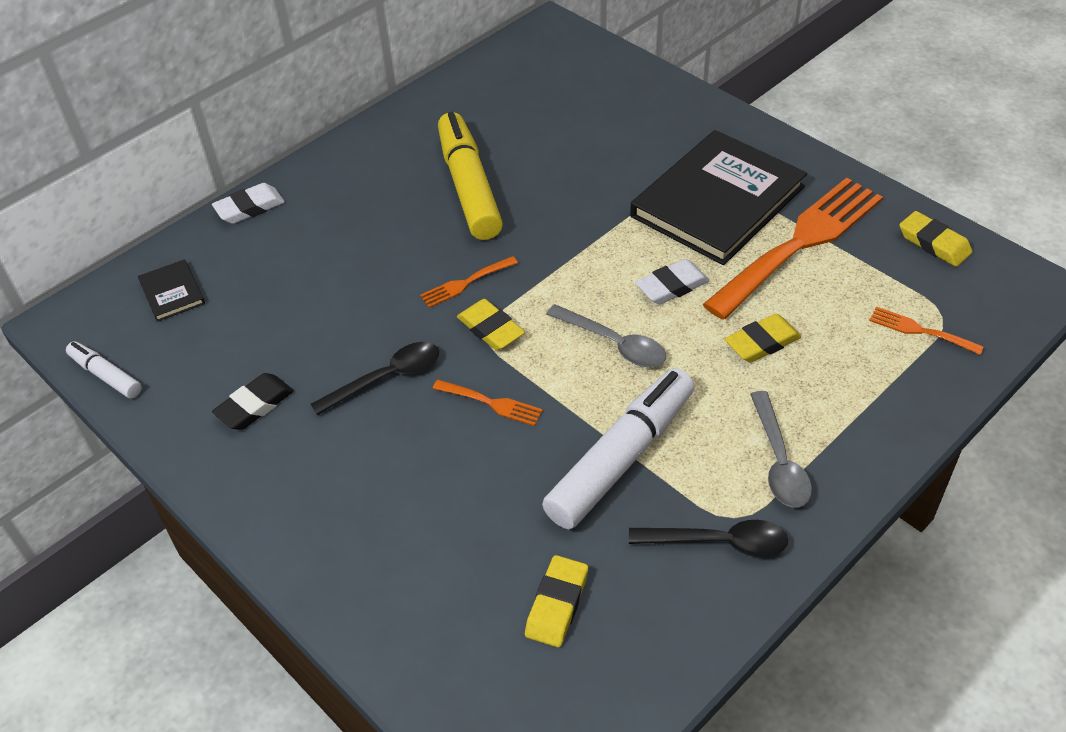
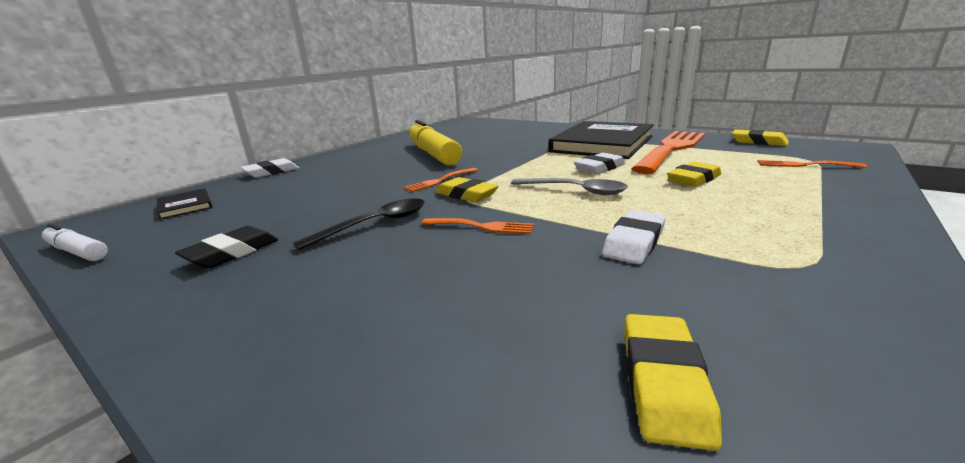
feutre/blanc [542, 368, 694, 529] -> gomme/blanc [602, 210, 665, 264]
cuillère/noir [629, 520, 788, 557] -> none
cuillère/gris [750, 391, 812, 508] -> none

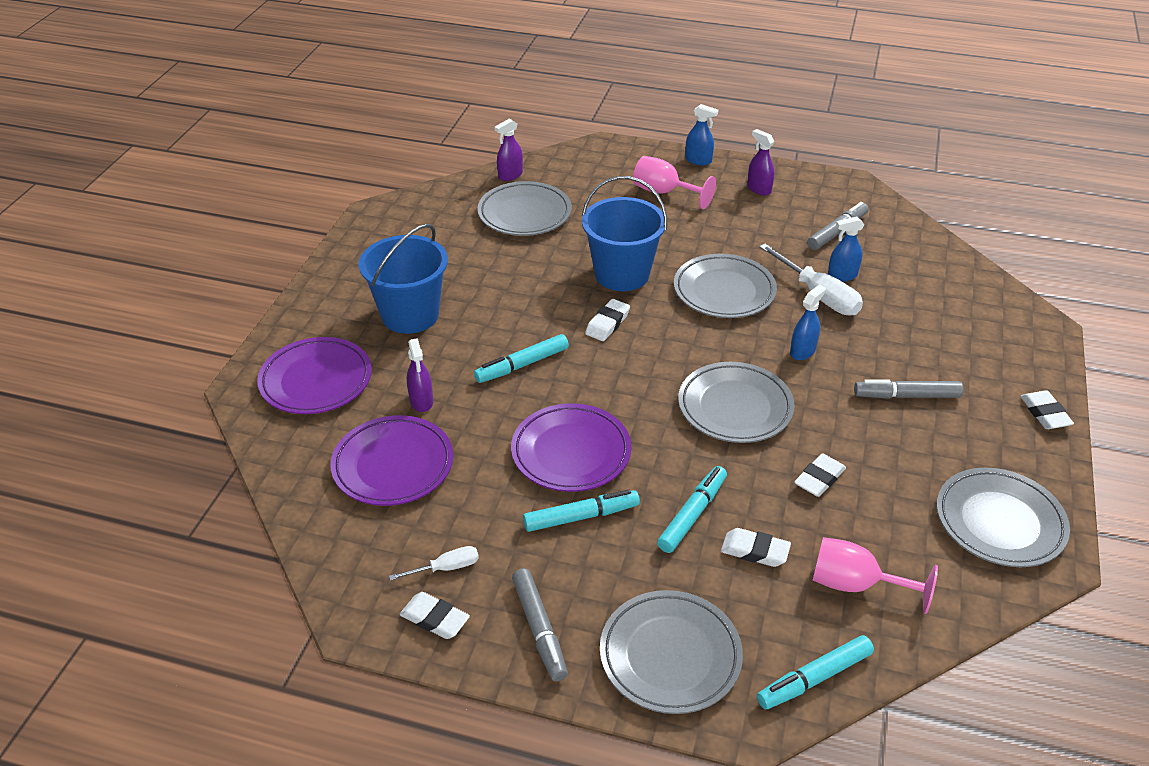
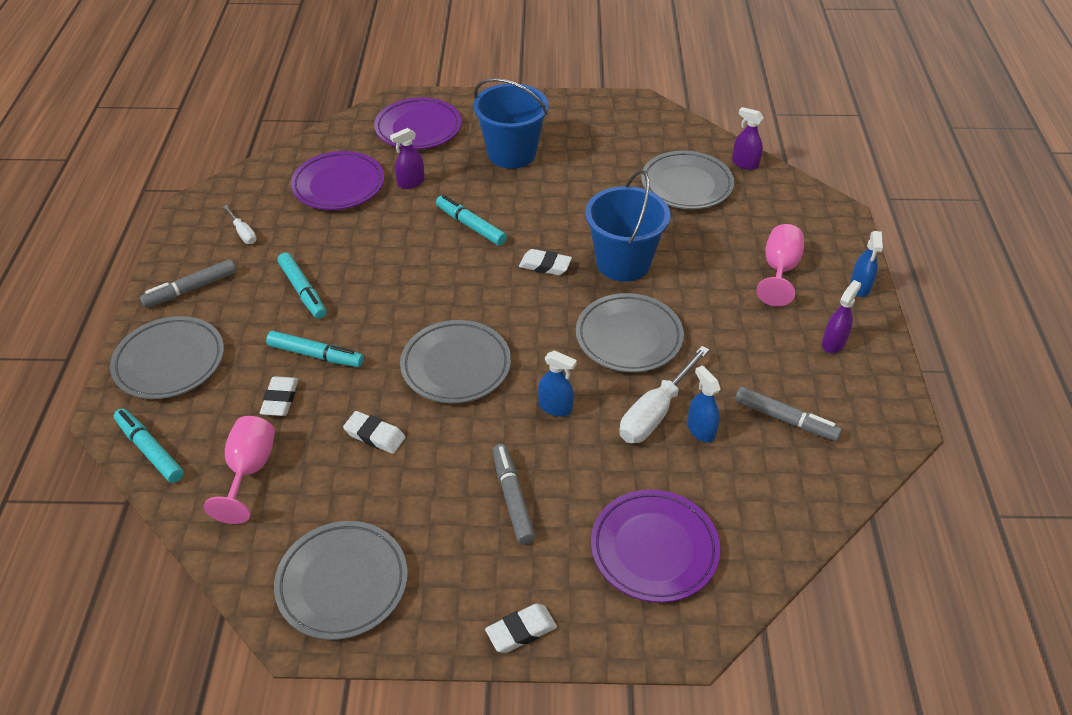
assiette/violet [511, 403, 631, 492] -> assiette/violet [591, 489, 721, 603], moved
gomme/blanc [400, 592, 470, 639] -> none

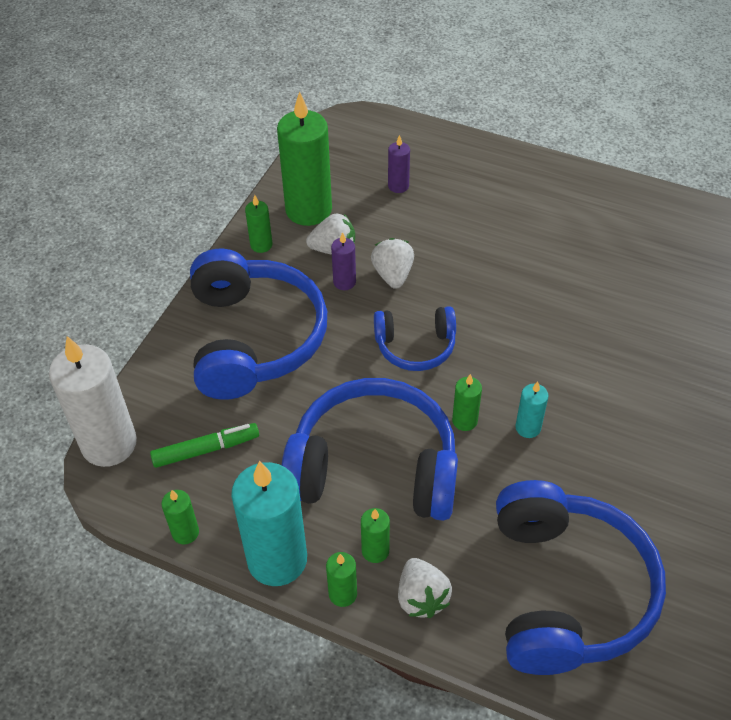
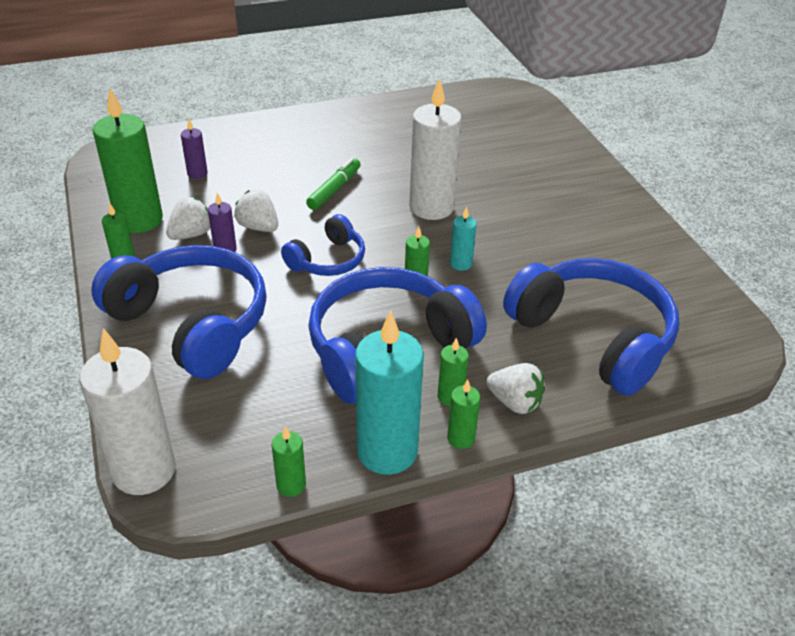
feutre/vert [150, 423, 259, 468] -> feutre/vert [306, 157, 361, 210], moved
none -> bougie/blanc [409, 78, 462, 220]

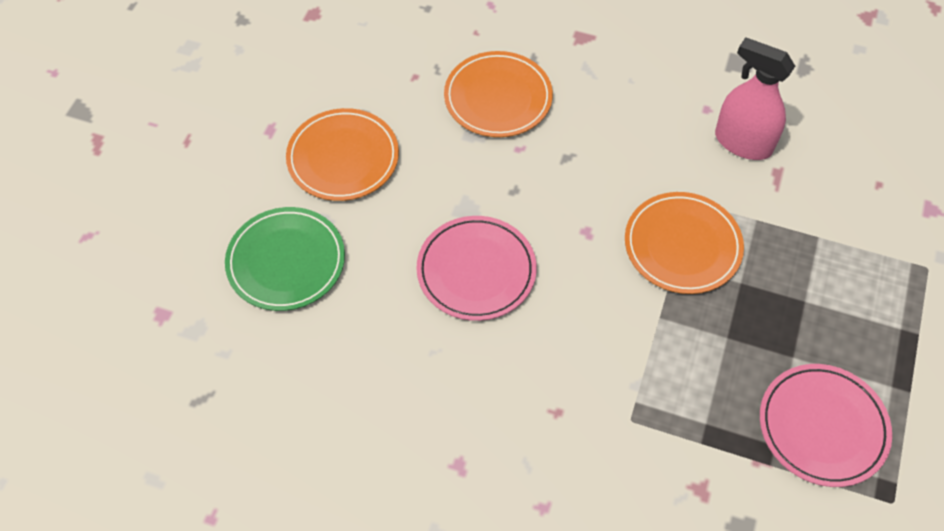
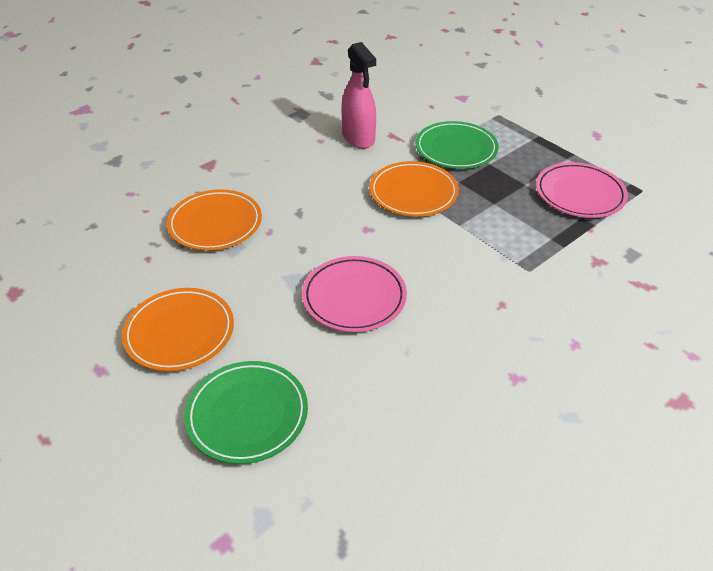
vaporisateur/rose [715, 37, 795, 160] -> vaporisateur/rose [341, 42, 376, 149], 90 degrees counterclockwise
none -> assiette/vert [415, 121, 499, 169]

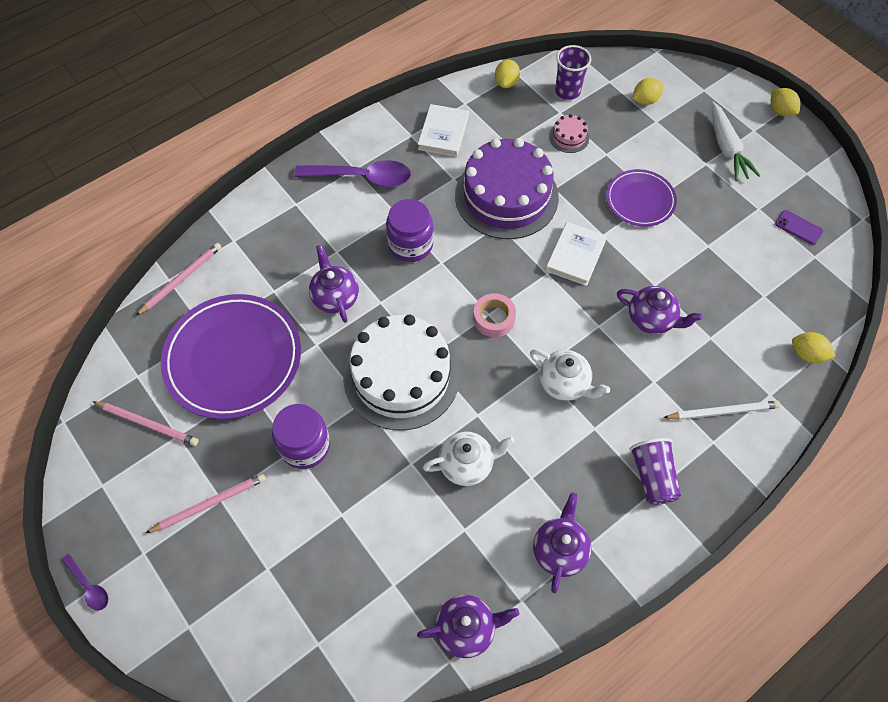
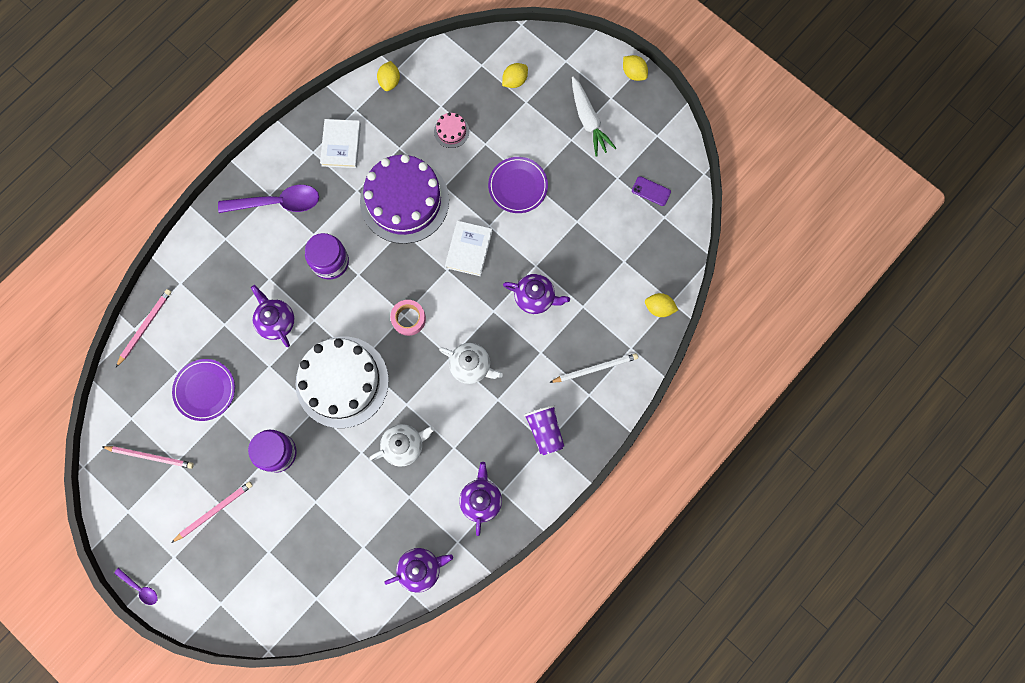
assiette/violet [161, 294, 301, 419] -> assiette/violet [172, 359, 235, 421], x0.56
gobelet/violet [555, 45, 591, 100] -> none

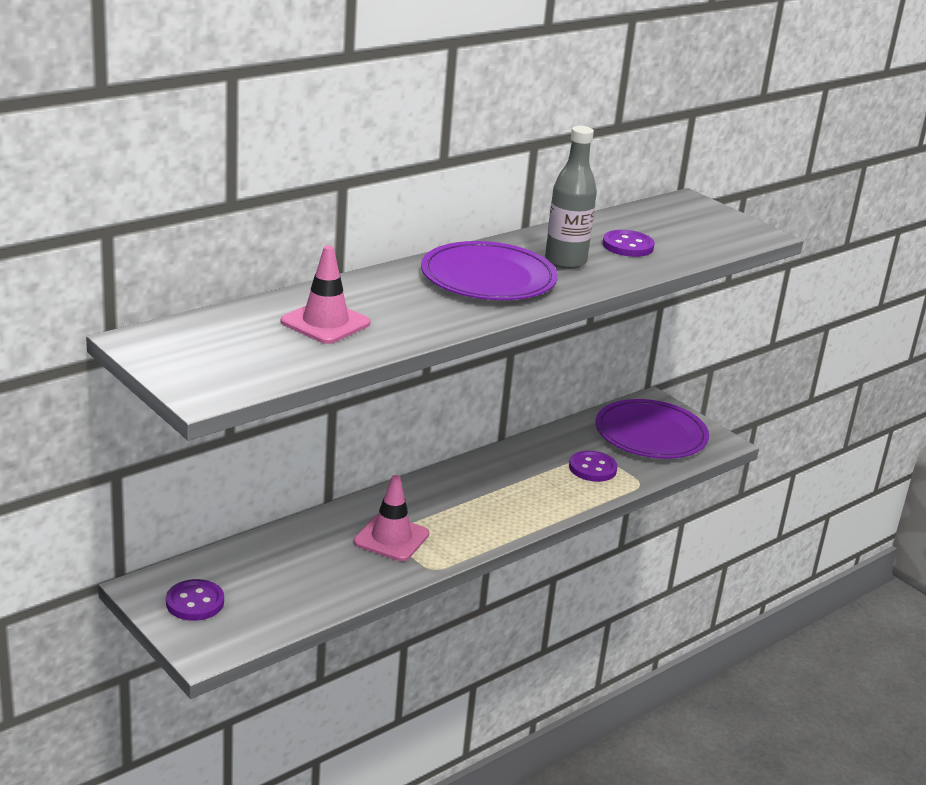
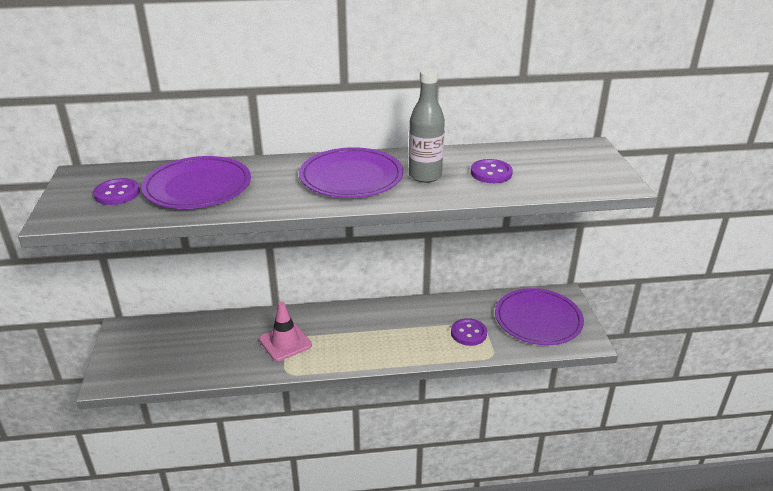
bouton/violet [166, 579, 224, 621] -> bouton/violet [93, 178, 140, 205], moved
cône de chantier/rose [281, 245, 371, 344] -> assiette/violet [141, 156, 251, 209]

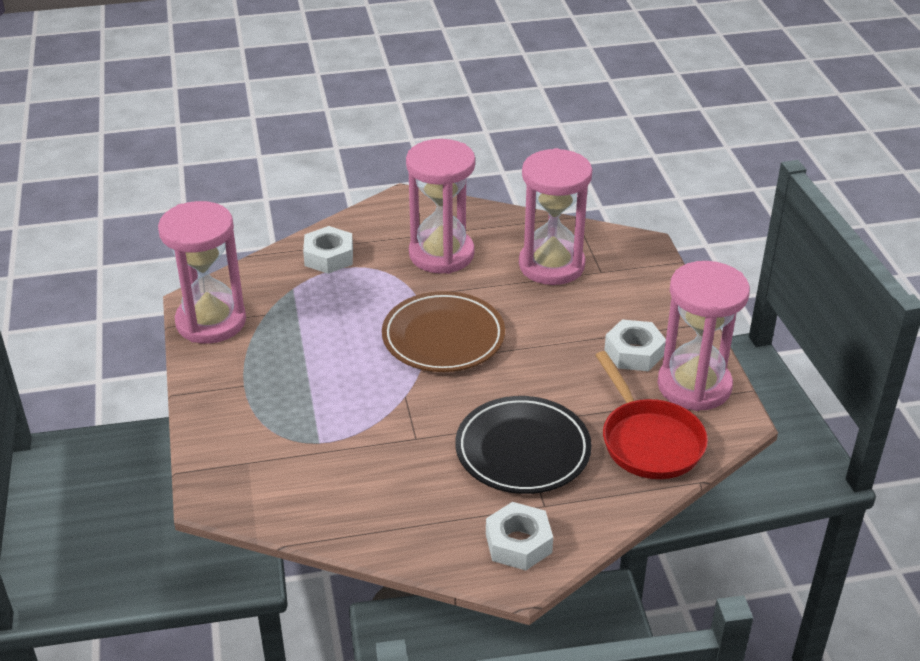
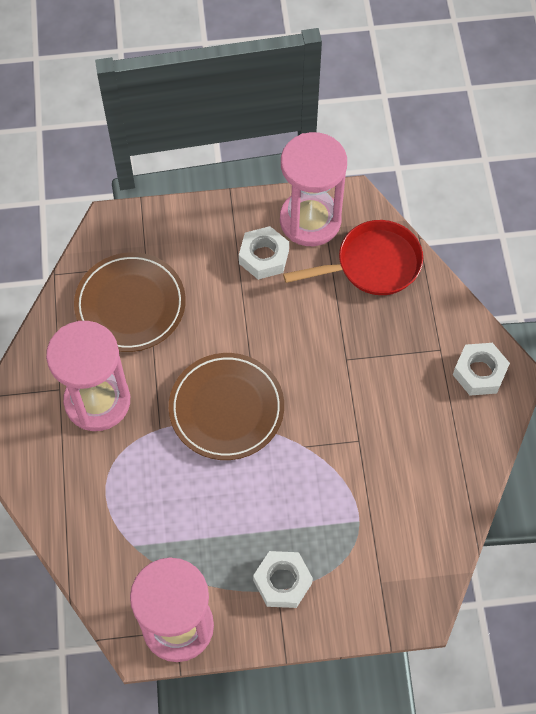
sablier/rose [519, 148, 592, 285] -> assiette/marron [74, 252, 186, 352]
écrou/blanc [303, 226, 353, 274] -> écrou/blanc [253, 551, 313, 608], moved
assiette/noir [455, 396, 592, 494] -> none

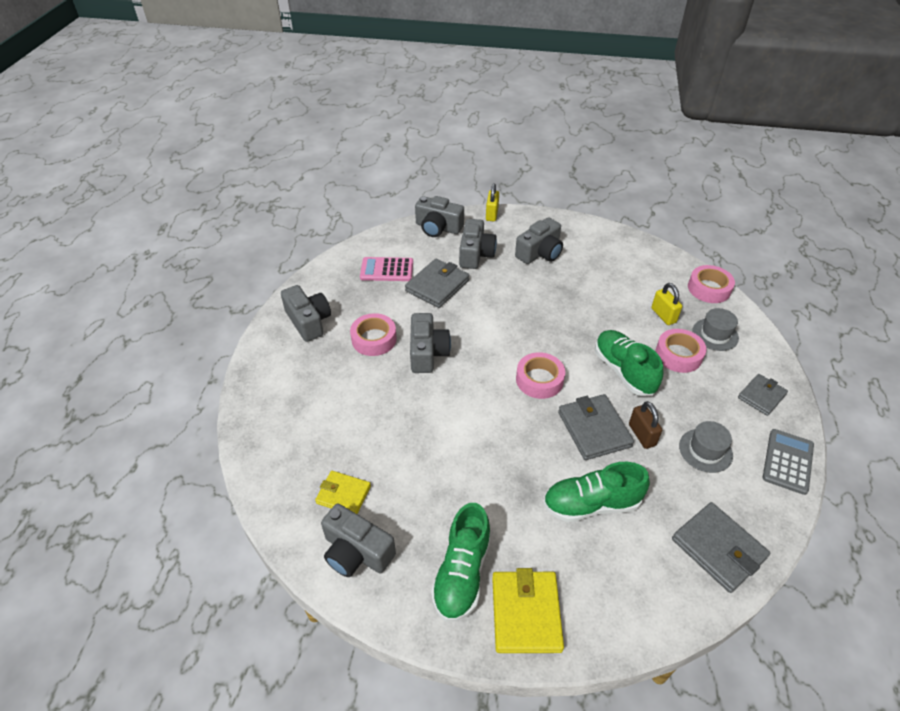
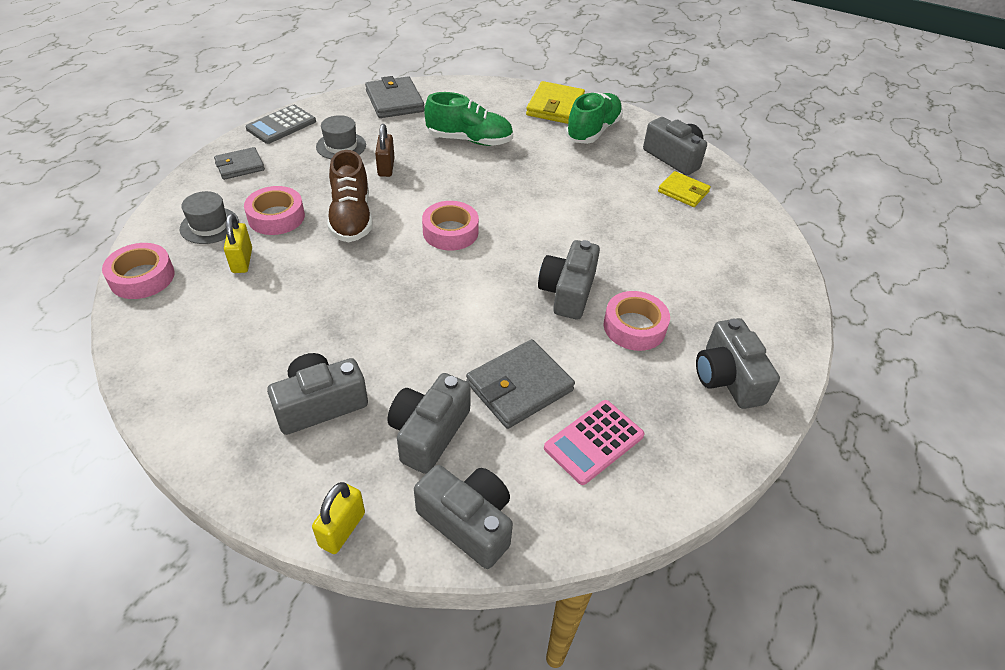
chaussure/vert [595, 330, 663, 396] -> chaussure/marron [327, 150, 373, 242]
calculatrice/rose [360, 257, 413, 281] -> calculatrice/rose [544, 400, 645, 485], 120 degrees clockwise
portefeuille/gris [558, 394, 634, 460] -> none

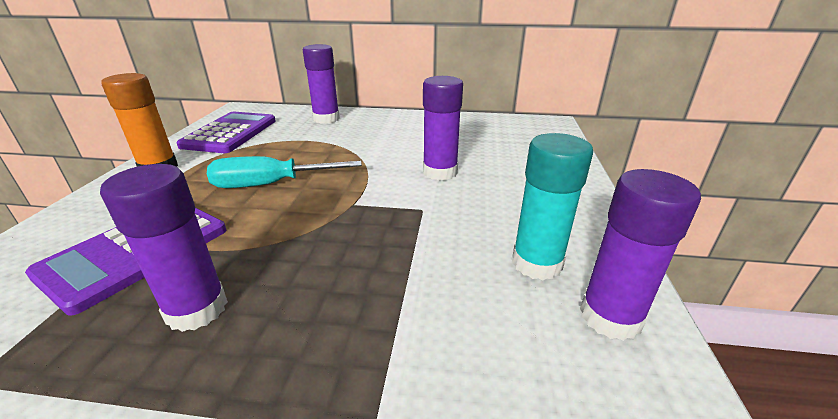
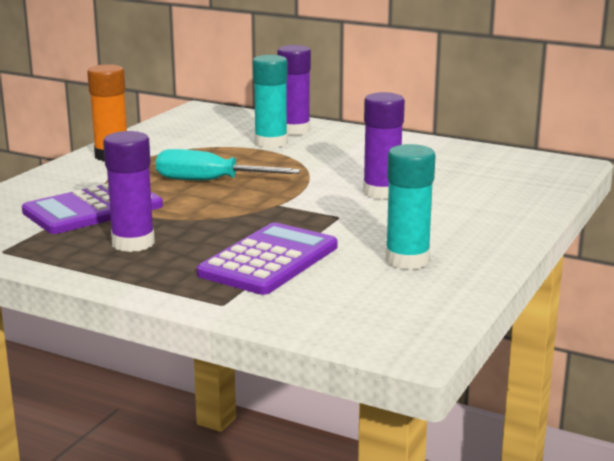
calculatrice/violet [176, 112, 276, 153] -> calculatrice/violet [197, 222, 338, 295], moved
none -> bâton de colle/turquoise [253, 55, 288, 149]
bâton de colle/violet [580, 169, 701, 341] -> none

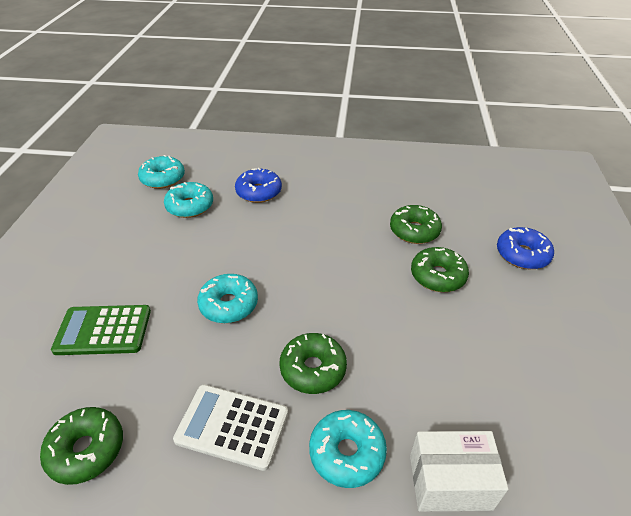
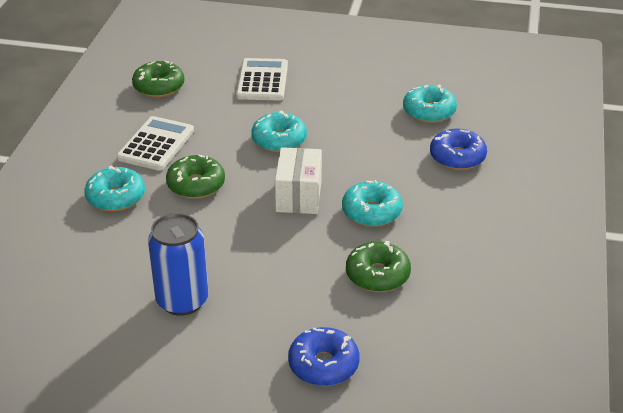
none -> canette/bleu [148, 213, 209, 316]
calculatrice/vert [51, 305, 151, 355] -> calculatrice/blanc [236, 58, 288, 100]
boîte/blanc [410, 431, 508, 511] -> boîte/blanc [275, 147, 322, 214], moved
beignet/turquoise [138, 155, 185, 189] -> beignet/turquoise [342, 180, 403, 227], moved
beignet/vert [411, 247, 469, 292] -> none

